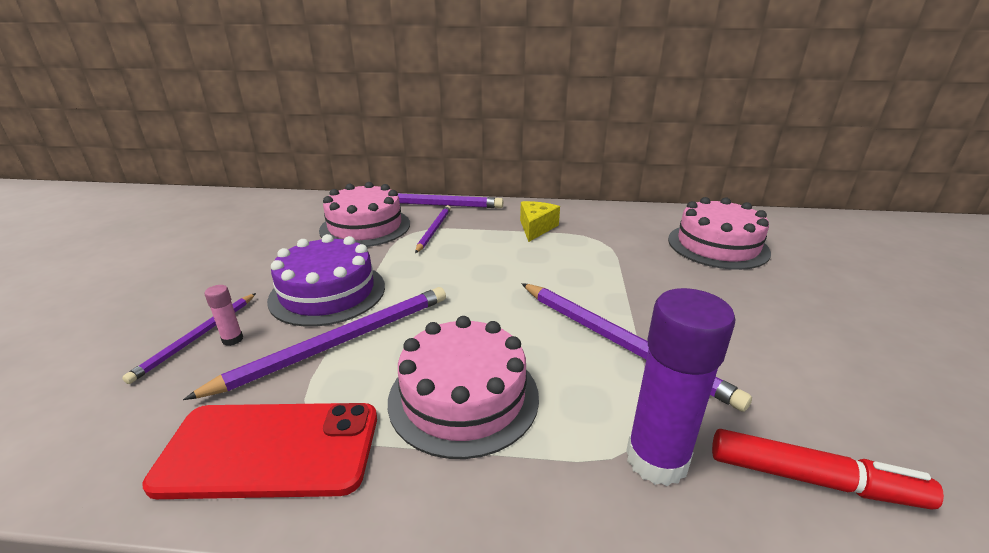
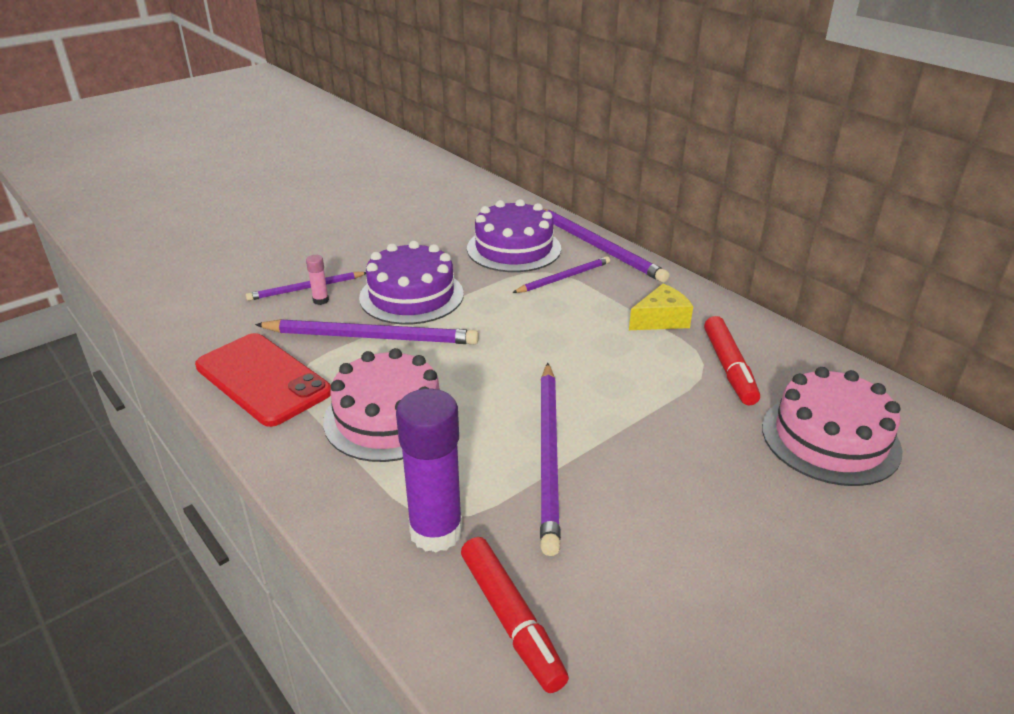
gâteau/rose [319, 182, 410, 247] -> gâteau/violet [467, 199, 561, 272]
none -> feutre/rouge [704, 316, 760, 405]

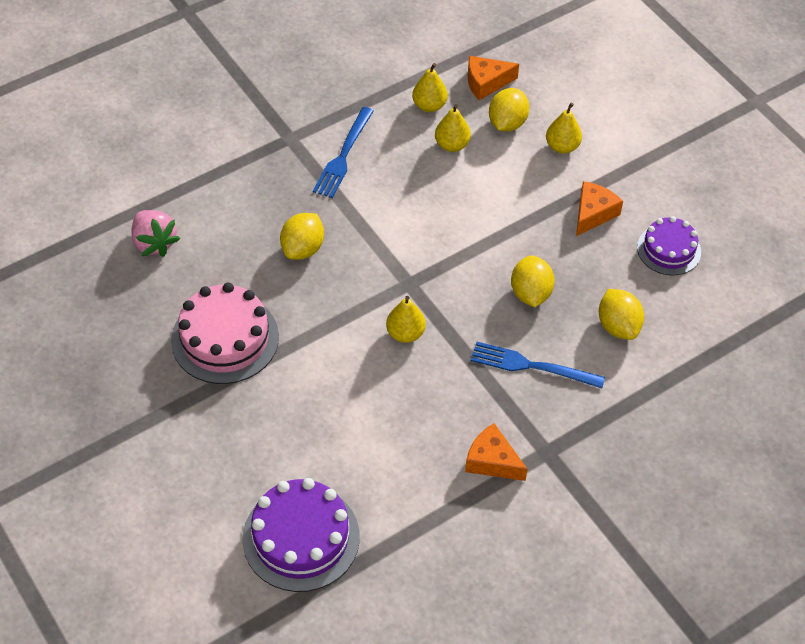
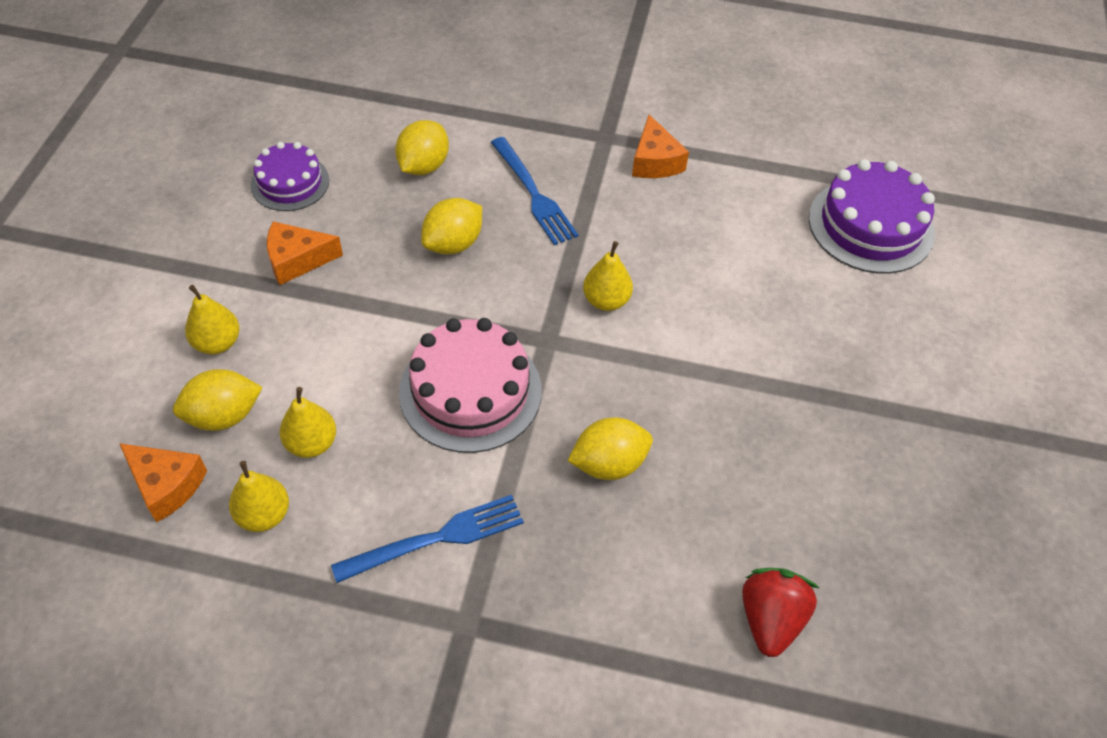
gâteau/rose [171, 282, 279, 384] -> gâteau/rose [399, 318, 542, 453], moved
fraise/rose [131, 210, 180, 257] -> fraise/rouge [742, 568, 819, 657]

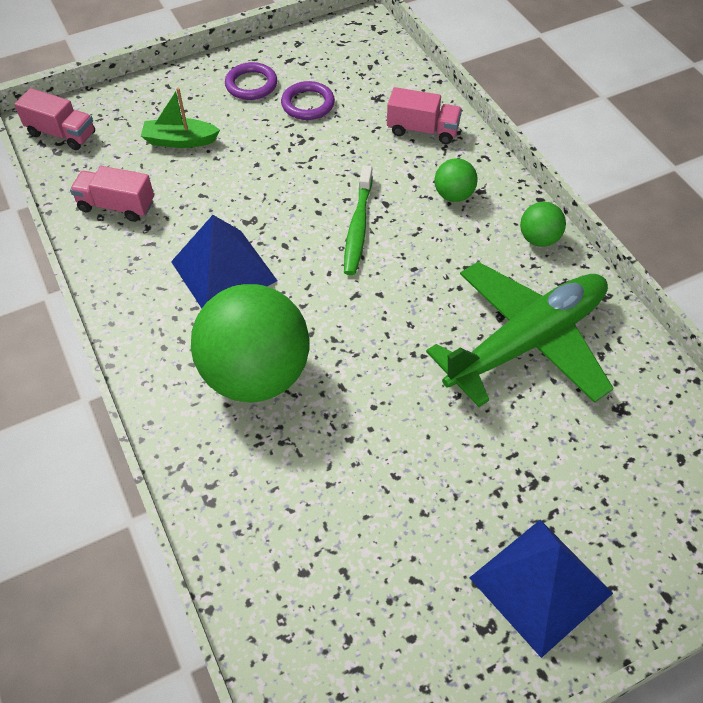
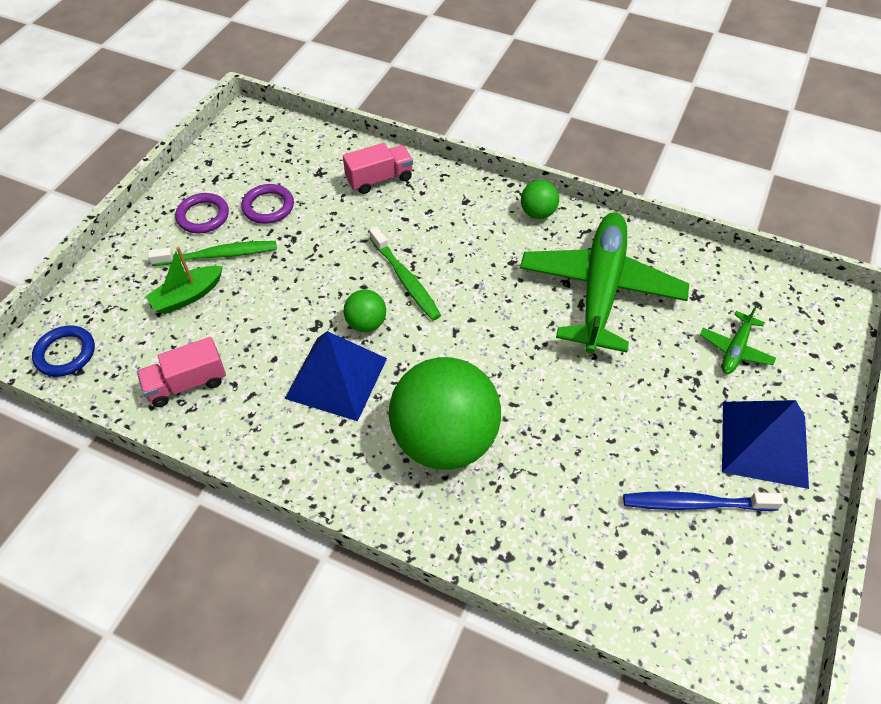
camion/rose [15, 88, 95, 150] -> anneau/bleu [32, 325, 95, 377]
none -> brosse à dents/vert [148, 241, 277, 266]
balle/vert [434, 158, 478, 202] -> balle/vert [343, 290, 386, 332], moved
none -> brosse à dents/bleu [623, 491, 784, 511]
none -> avion/vert [700, 305, 776, 374]

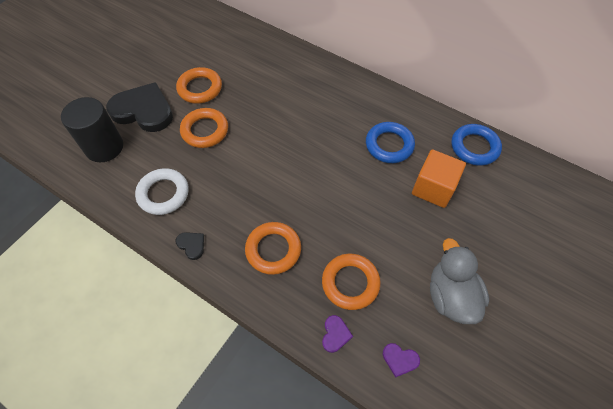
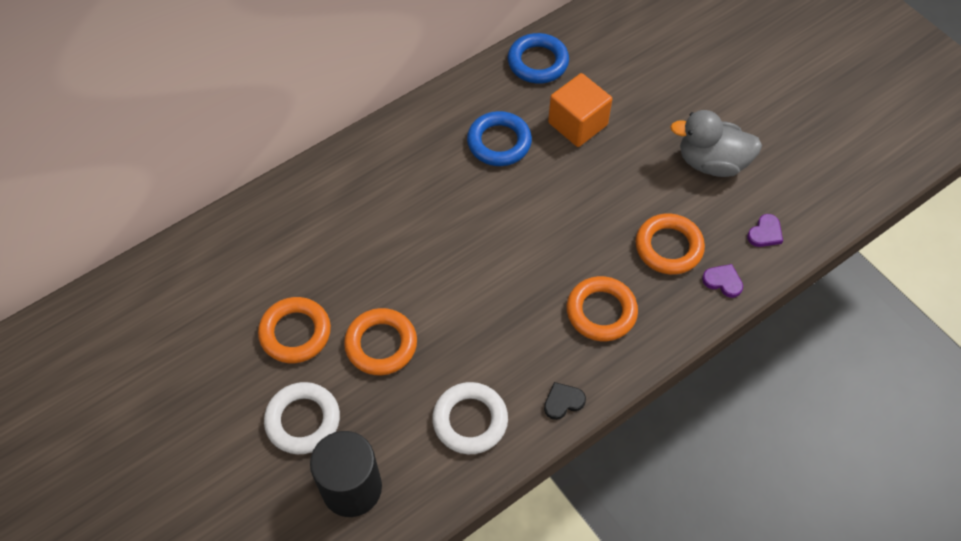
cœur/noir [106, 82, 173, 132] -> anneau/blanc [264, 382, 340, 454]

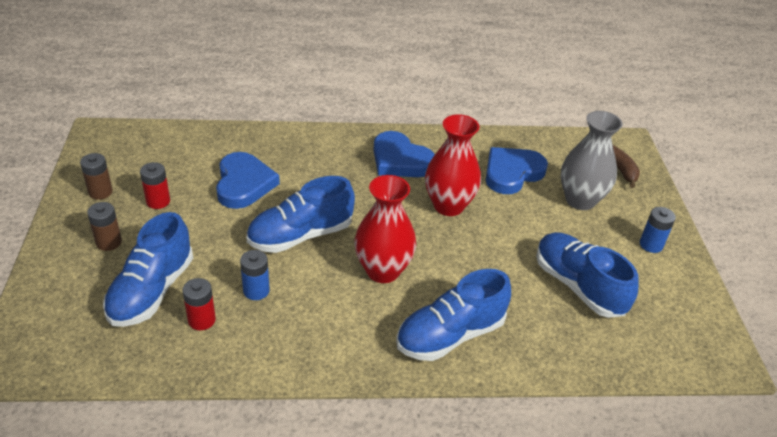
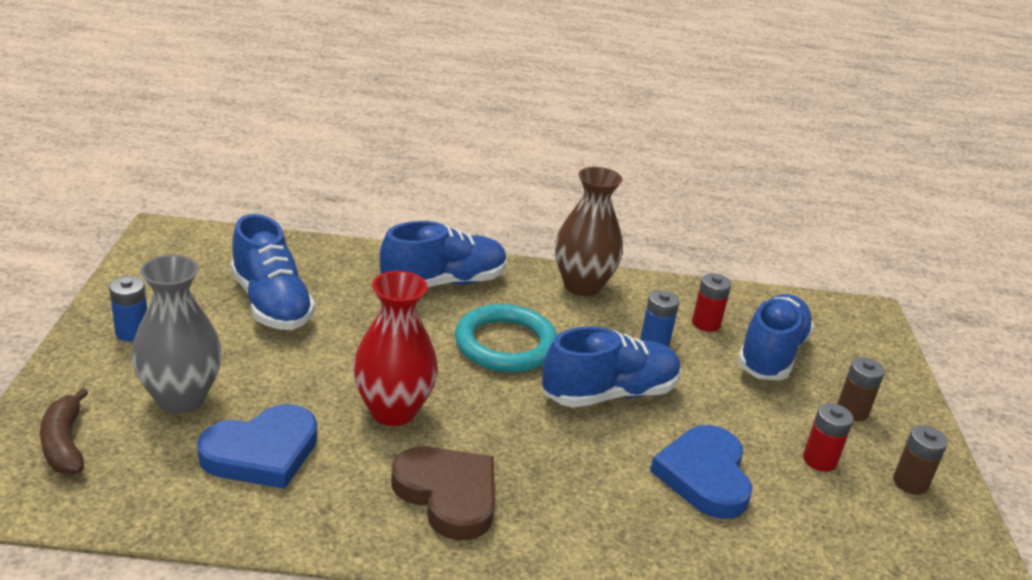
cœur/bleu [373, 131, 435, 177] -> cœur/marron [391, 446, 495, 540]
vase/rouge [354, 175, 416, 283] -> anneau/turquoise [455, 304, 557, 372]
none -> vase/marron [555, 167, 623, 296]

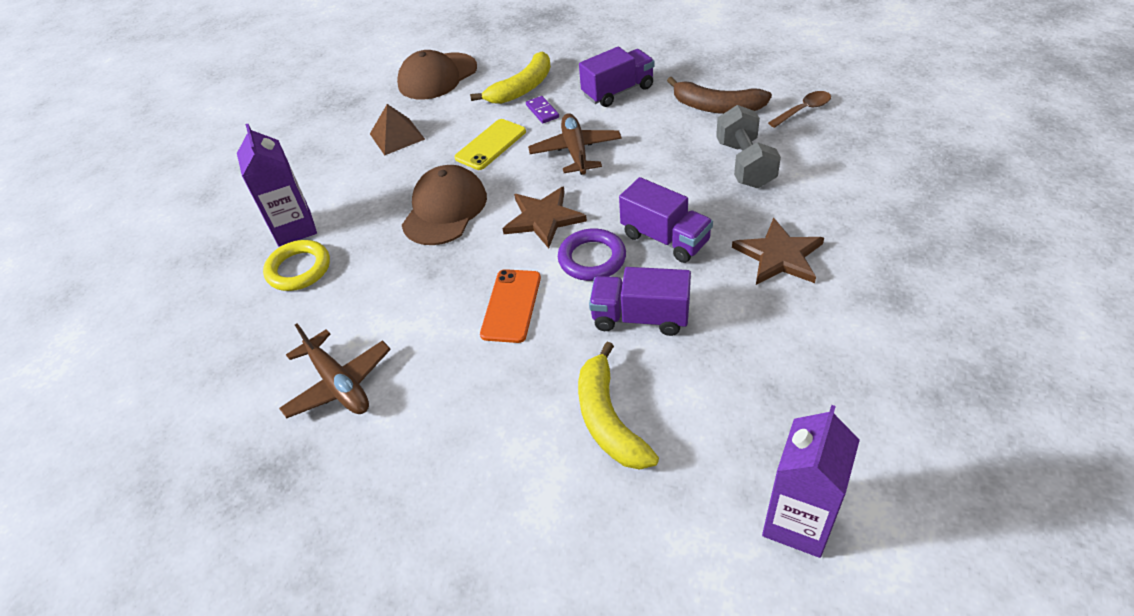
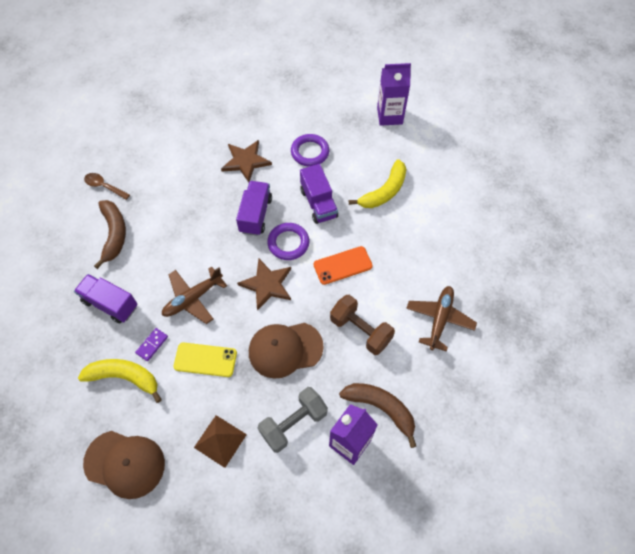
haltère/gris [716, 105, 781, 188] -> haltère/gris [258, 387, 328, 453], moved
none -> anneau/violet [291, 134, 329, 166]
none -> haltère/marron [330, 295, 395, 355]
anneau/jaune [263, 240, 330, 291] -> banane/marron [339, 383, 416, 448]

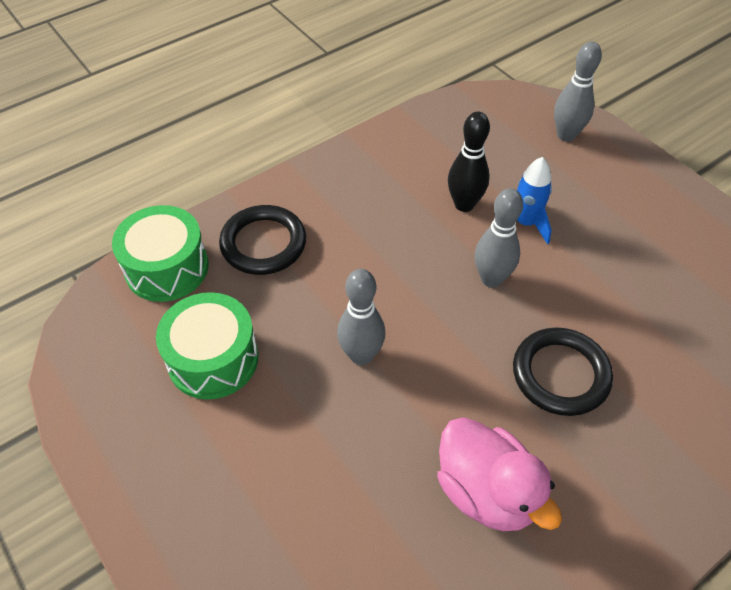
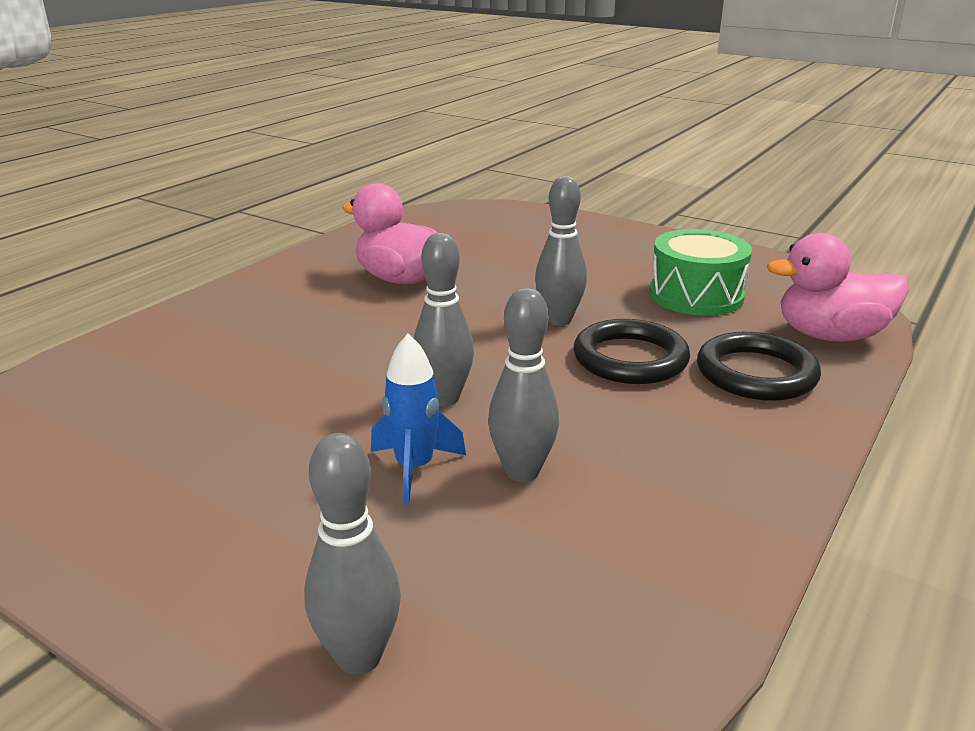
quille/noir [448, 112, 490, 212] -> quille/gris [488, 288, 559, 482]
anneau/noir [513, 327, 613, 416] -> anneau/noir [573, 319, 690, 384], moved
tambour/vert [112, 205, 209, 302] -> canard/rose [767, 233, 909, 342]

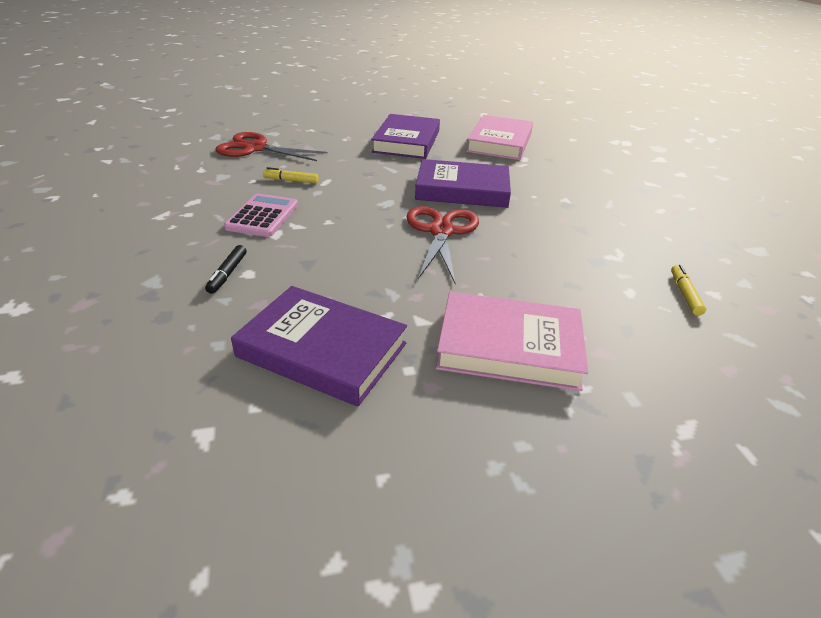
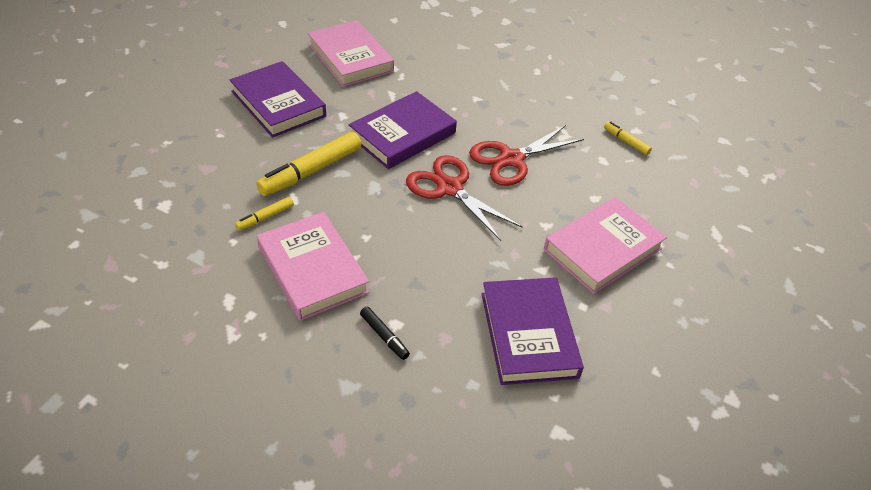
none -> feutre/jaune [256, 132, 361, 196]
calculatrice/rose [224, 194, 298, 237] -> livre/rose [257, 212, 369, 321]
ciseaux/rouge [215, 132, 327, 161] -> ciseaux/rouge [469, 125, 584, 186], moved
livre/violet [231, 286, 407, 407] -> livre/violet [482, 277, 584, 385], 75 degrees counterclockwise

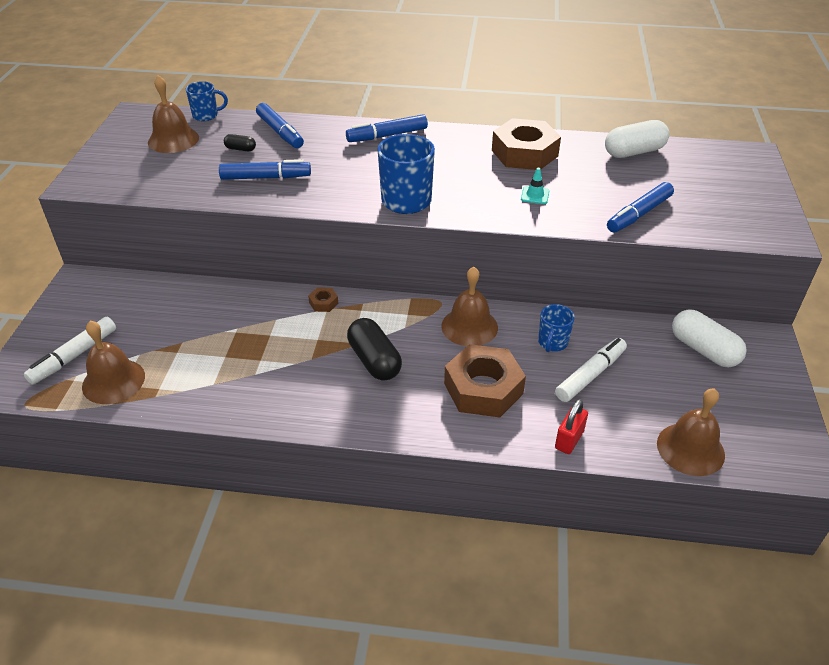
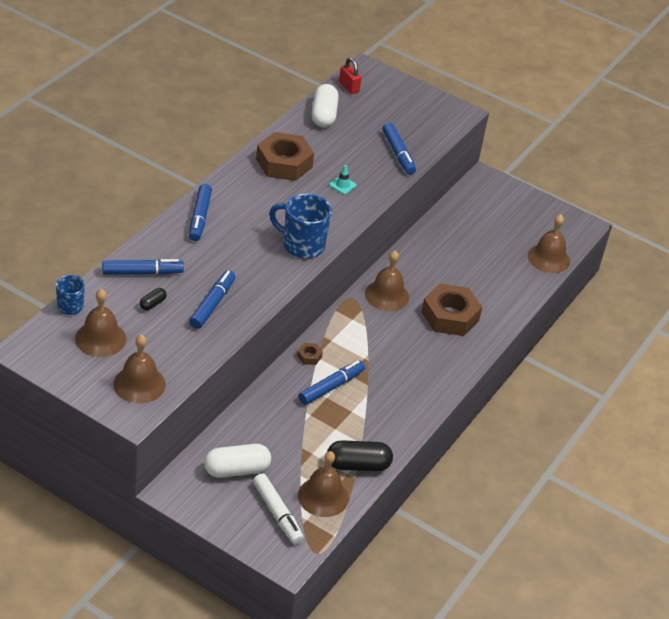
none -> cloche/marron [113, 335, 166, 404]
gélule/blanc [672, 310, 747, 367] -> gélule/blanc [204, 444, 271, 478], moved
none -> feutre/bleu [299, 360, 365, 405]
gélule/noir [347, 318, 402, 380] -> gélule/noir [327, 440, 393, 471], moved
cadenas/rouge [555, 399, 588, 454] -> cadenas/rouge [339, 57, 361, 94], moved
tasse/bleu [538, 304, 575, 352] -> none
feutre/blanc [555, 338, 627, 402] -> none

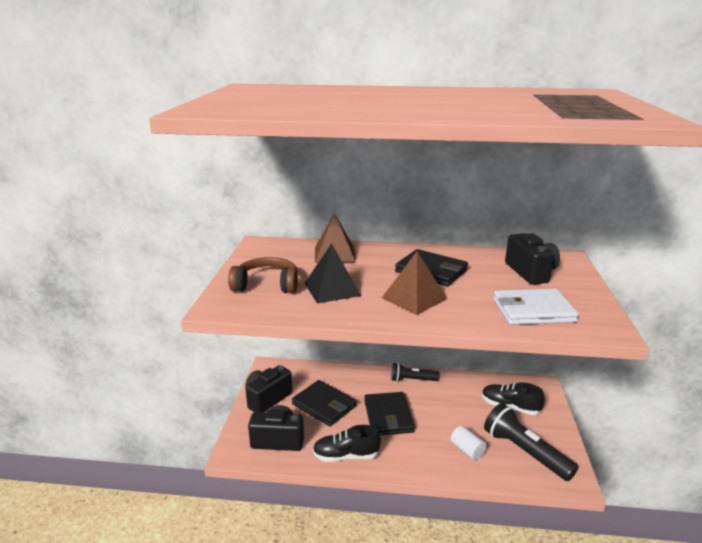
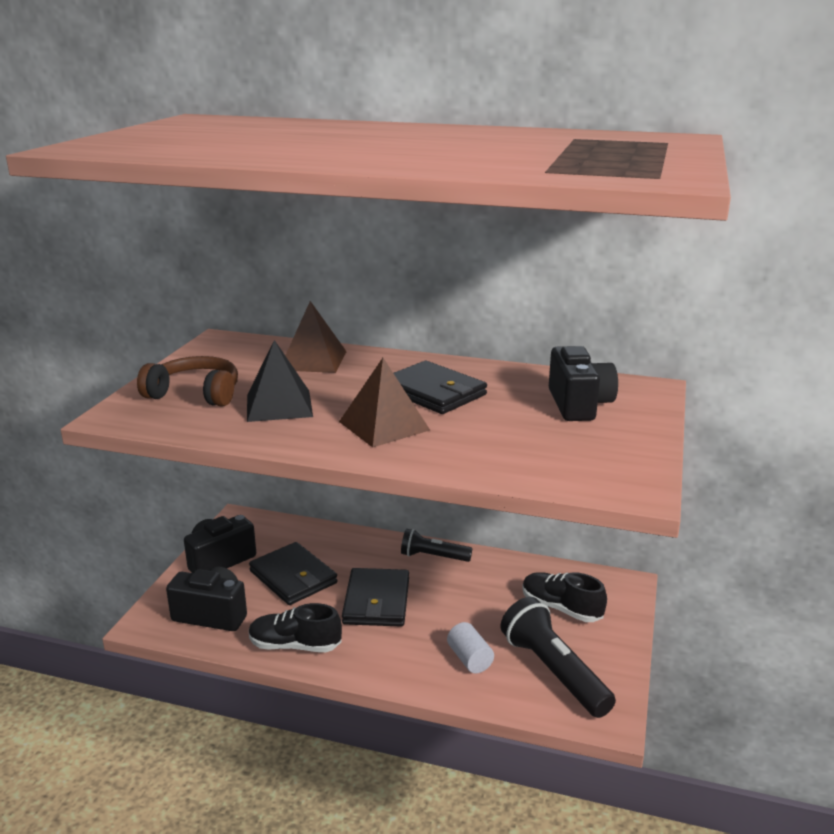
portefeuille/blanc [493, 288, 579, 325] -> none

